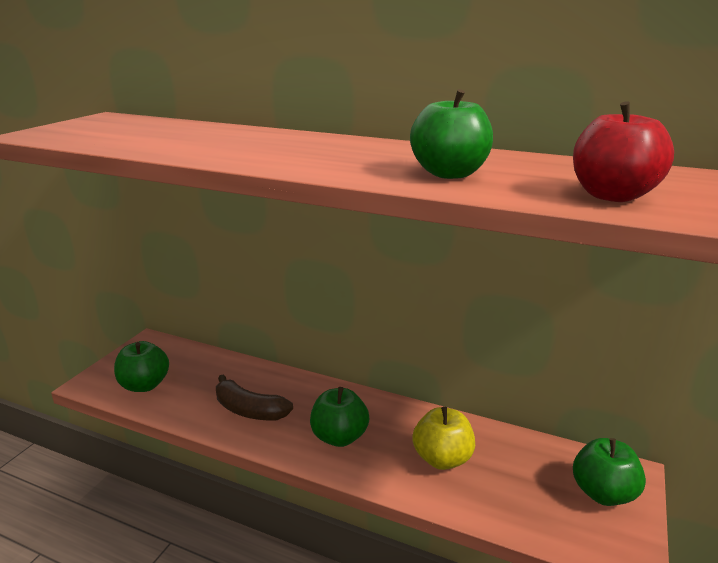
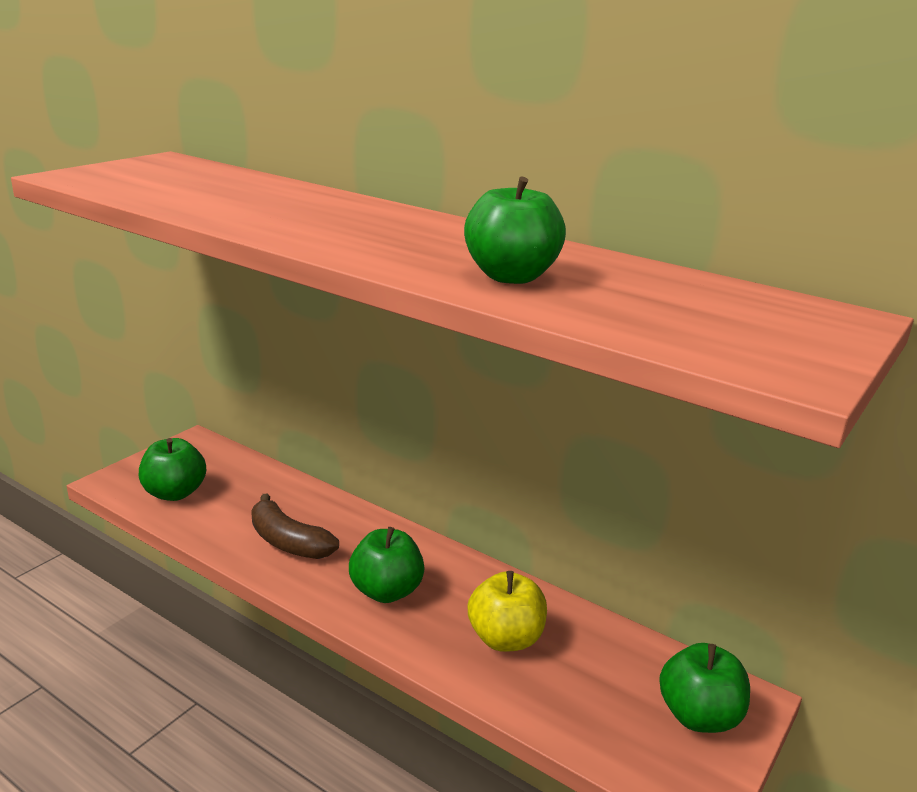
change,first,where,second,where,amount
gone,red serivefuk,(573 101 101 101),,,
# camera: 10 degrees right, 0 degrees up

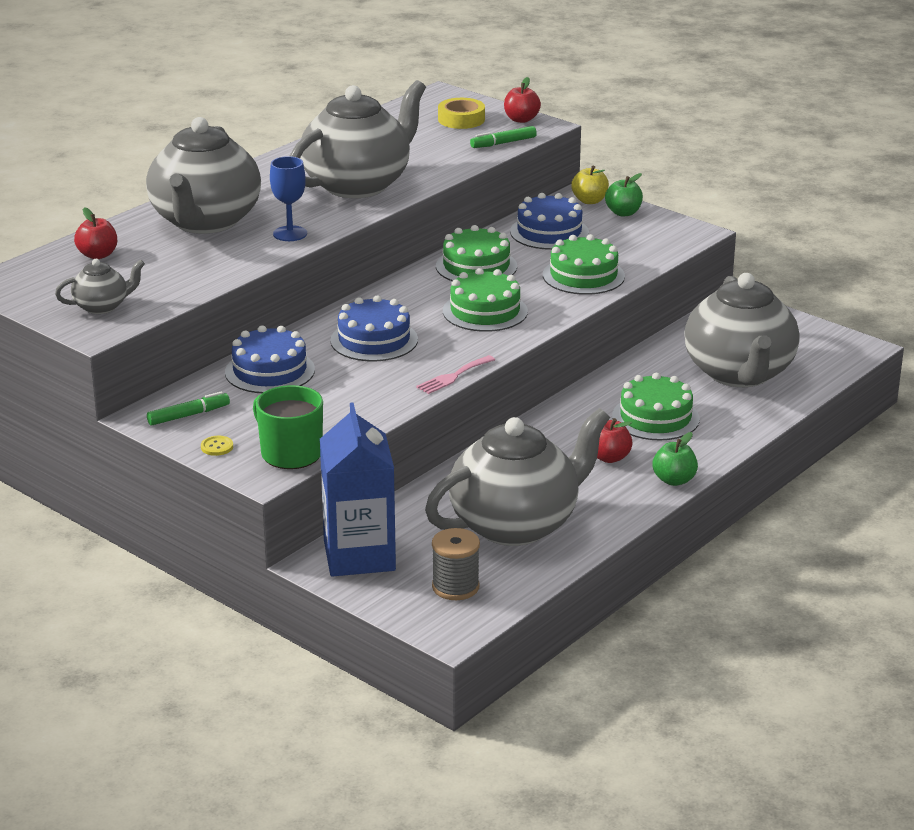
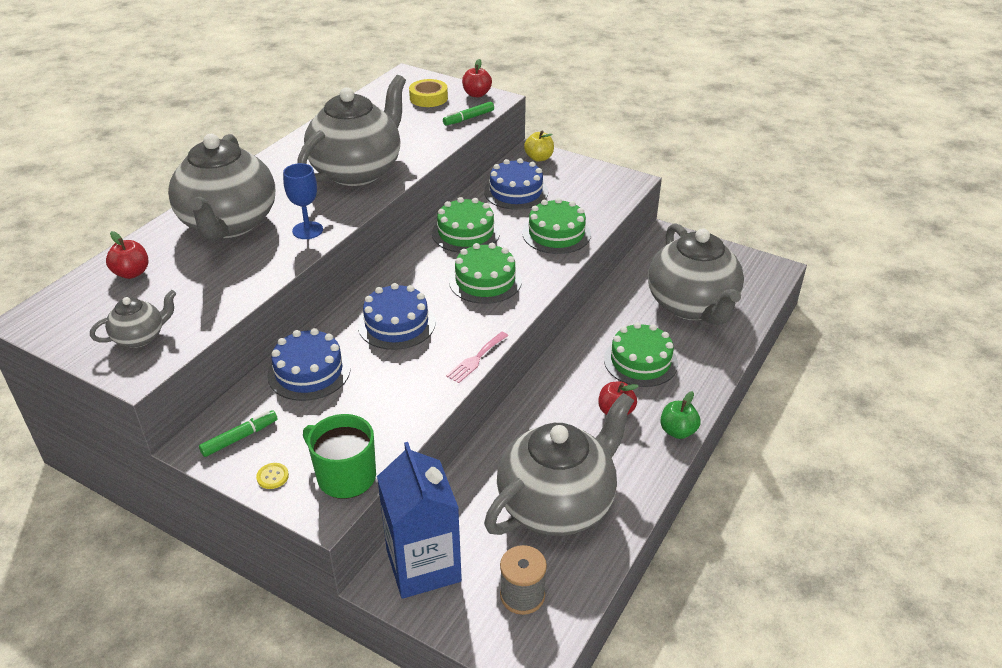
change,first,where,second,where,amount
gone,green serivefuk,(605 173 38 43),,,
# camera: 10 degrees left, 10 degrees up

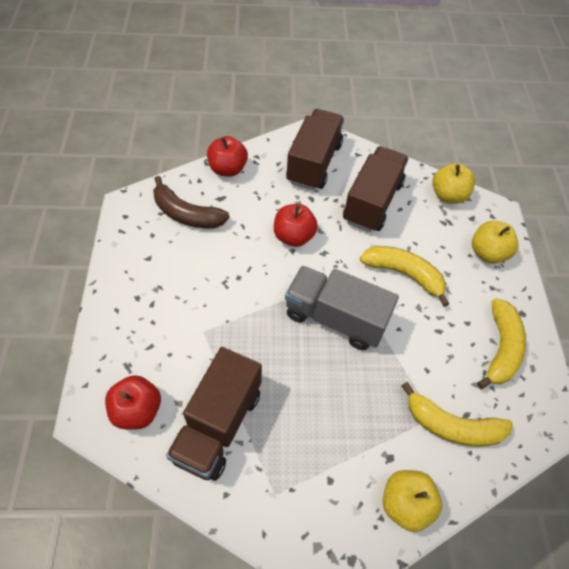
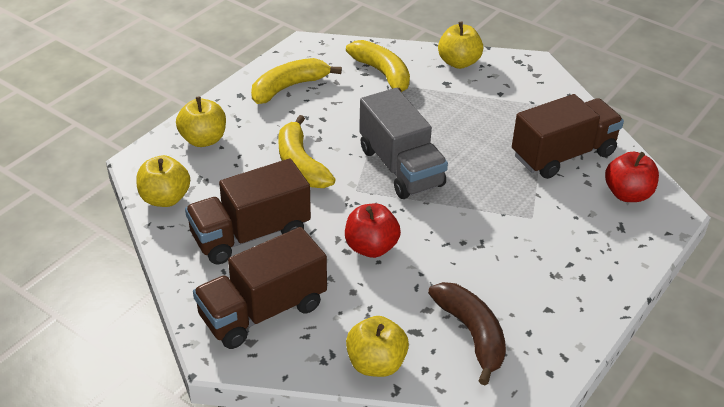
change,first,where,second,where,amount
repainted,red serivefuk,(207 136 41 40),yellow serivefuk,(346 316 63 61),
# camera: 140 degrees left, 15 degrees down

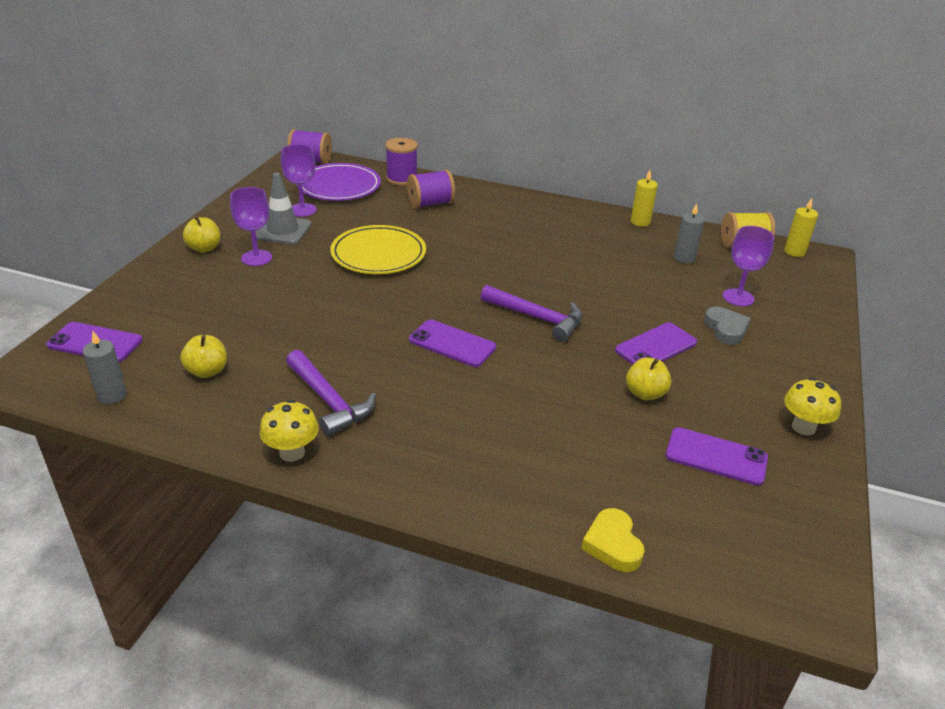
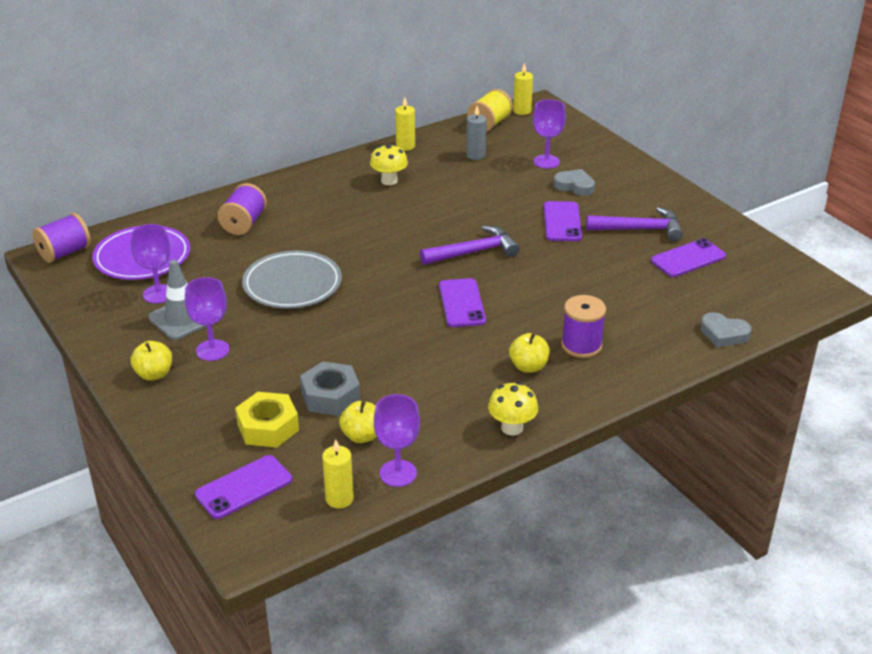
change,first,where,second,where,amount
shifted,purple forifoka,(385 138 33 48),,(561 295 45 63),
repainted,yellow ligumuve,(330 225 96 49),grey ligumuve,(242 250 100 59),
rotated,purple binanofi,(409 319 87 48),,(439 278 47 49),75 degrees counterclockwise
repainted,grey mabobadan,(82 331 45 73),yellow mabobadan,(322 439 32 69),
shifted,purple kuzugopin,(286 350 90 86),,(586 207 97 34),
shifted,yellow serivefuk,(626 357 46 44),,(509 333 41 40),
shifted,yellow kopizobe,(784 378 57 58),,(370 144 38 41),
repainted,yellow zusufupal,(581 508 63 64),grey zusufupal,(700 312 52 35),
new,,,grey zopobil,(300 361 61 55),
new,,,yellow zopobil,(235 392 64 55),
new,,,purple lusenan,(374 394 46 93),
# camera: 50 degrees left, 0 degrees up

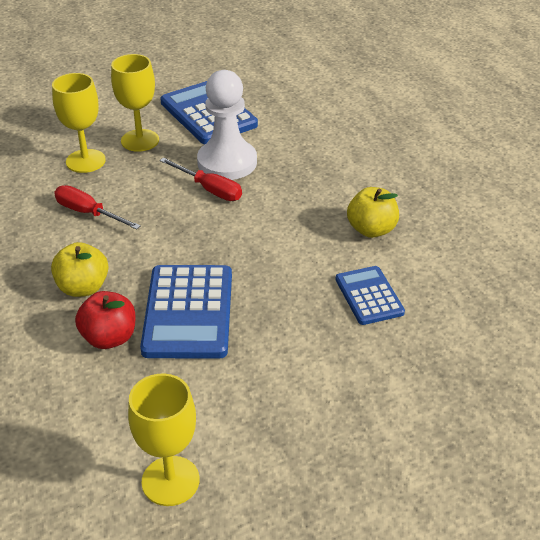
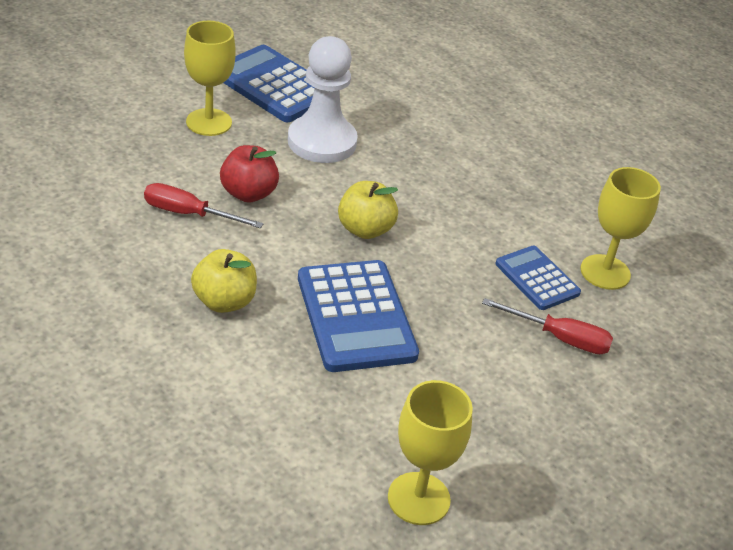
change,first,where,second,where,amount
shifted,yellow lusenan,(52 73 54 100),,(580 167 81 123),
shifted,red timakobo,(160 158 82 43),,(482 298 131 56),
shifted,yellow serivefuk,(347 187 52 51),,(338 181 60 58),
shifted,red serivefuk,(75 291 61 58),,(220 145 59 58),
# camera: 20 degrees left, 0 degrees up

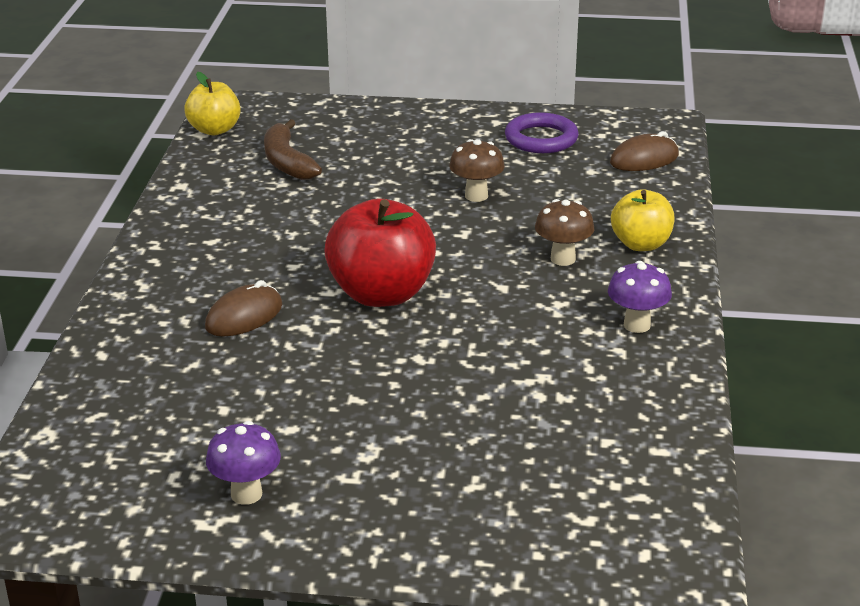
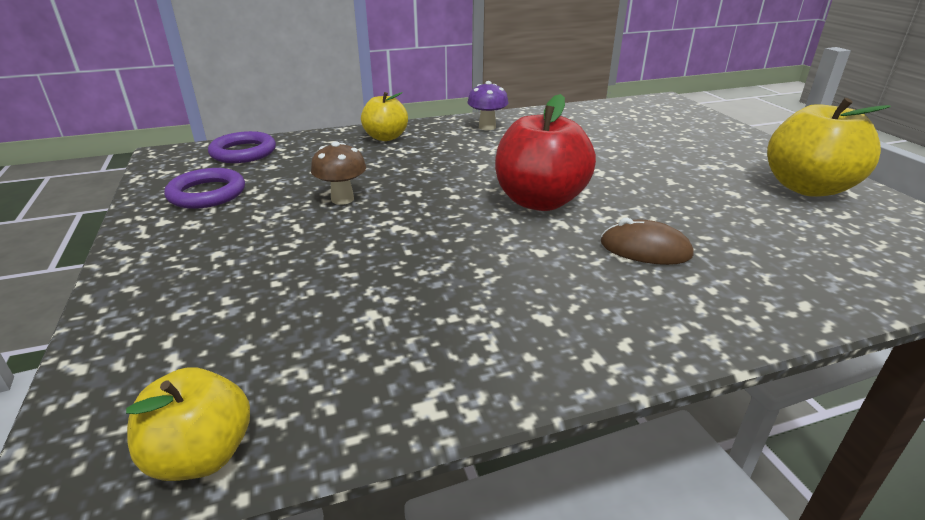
change,first,where,second,where,amount
gone,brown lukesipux,(264 119 58 61),,,
swapped,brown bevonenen,(610 131 69 40),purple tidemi,(208 131 68 32),
gone,brown kopizobe,(535 199 59 67),,,
swapped,purple kopizobe,(206 421 75 84),yellow serivefuk,(767 98 124 99),
# camera: 115 degrees left, 0 degrees up

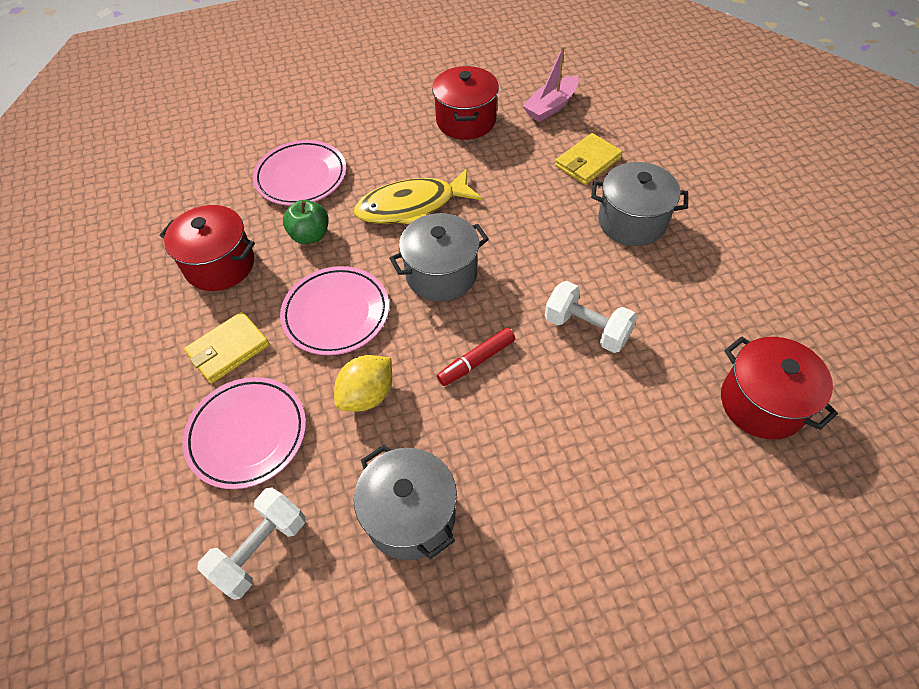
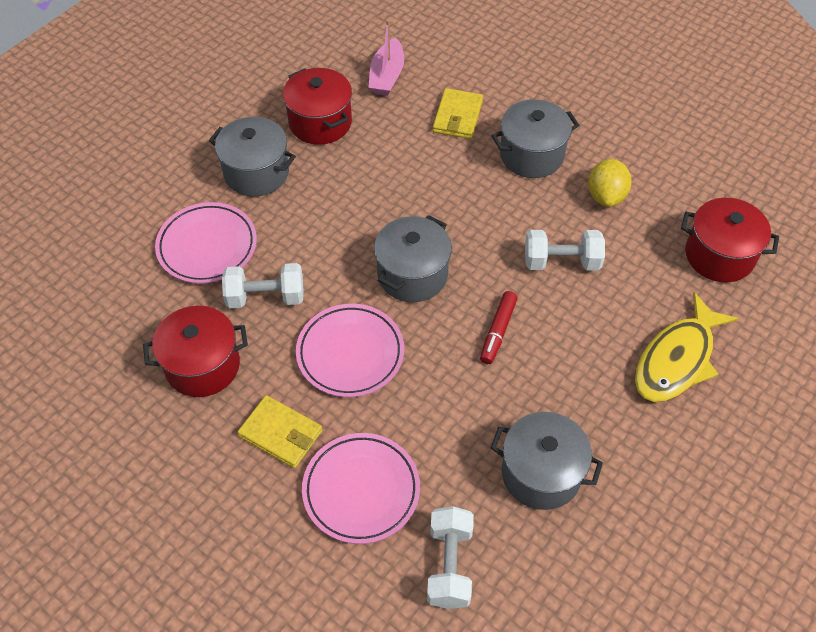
change,first,where,second,where,amount
shifted,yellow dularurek,(354 168 128 56),,(635 292 104 110),
swapped,green serivefuk,(283 200 45 44),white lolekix,(222 263 82 46),
rotated,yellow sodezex,(184 312 85 72),,(238 395 84 73),75 degrees counterclockwise
shifted,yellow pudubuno,(334 355 58 57),,(588 159 44 48),
new,,,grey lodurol,(209 117 87 80),
# camera: 35 degrees left, 0 degrees up

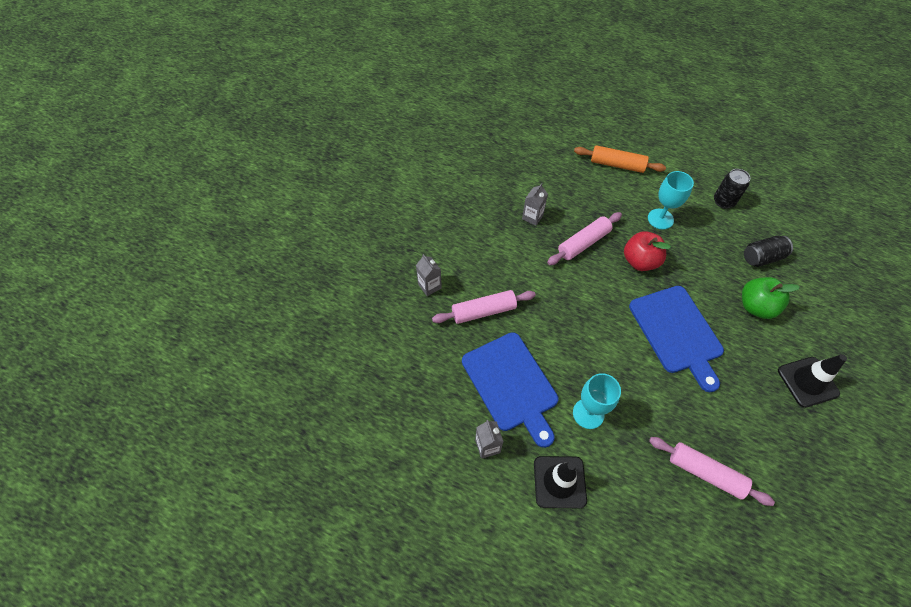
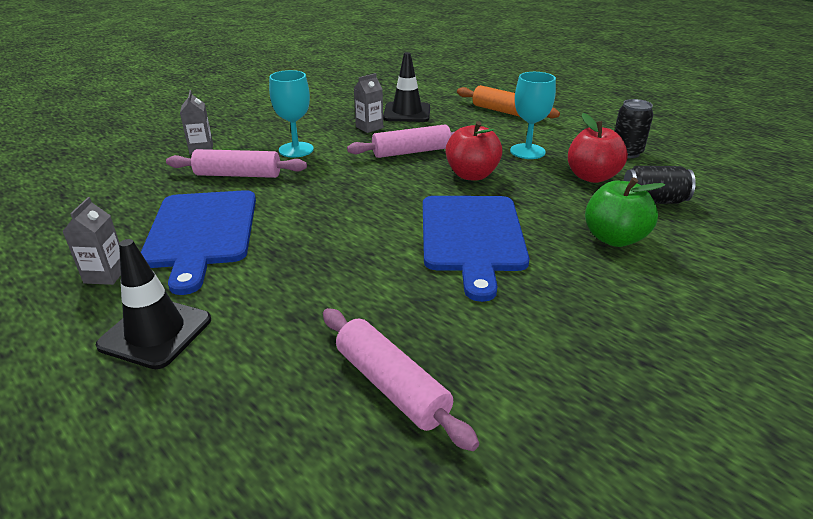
change,first,where,second,where,amount
shifted,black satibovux,(778 354 69 54),,(383 52 47 70),
shifted,turquoise lusenan,(573 373 48 56),,(269 70 45 88),
new,,,red serivefuk,(568 113 60 70),
# camera: 20 degrees right, 25 degrees down

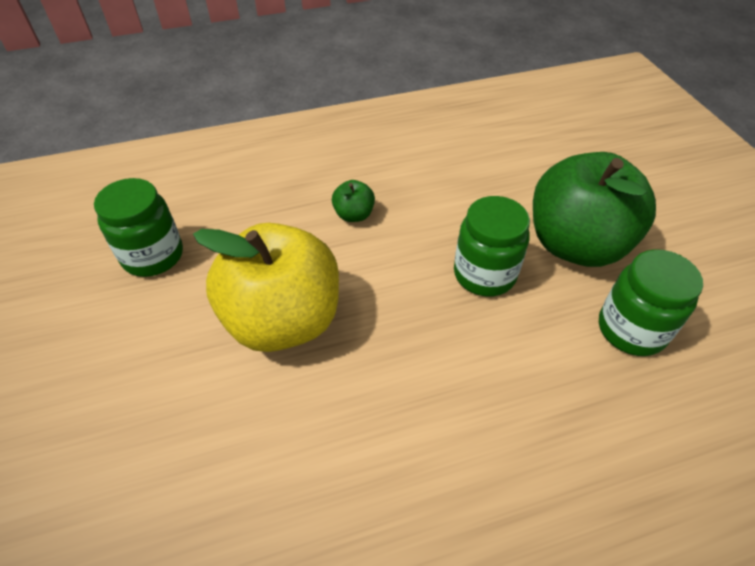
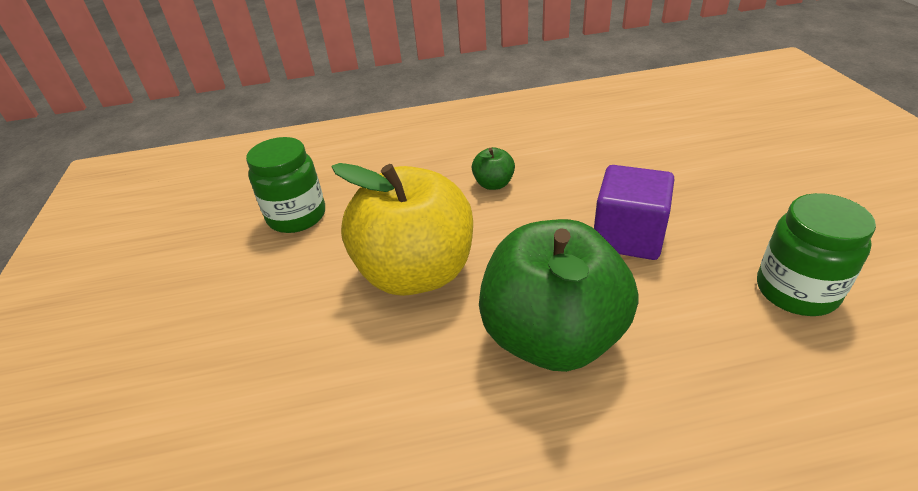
change,first,where,second,where,amount
shifted,green serivefuk,(533 152 123 115),,(479 219 160 153),
swapped,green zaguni,(454 196 76 101),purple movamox,(594 165 80 95),
# camera: 10 degrees right, 10 degrees down

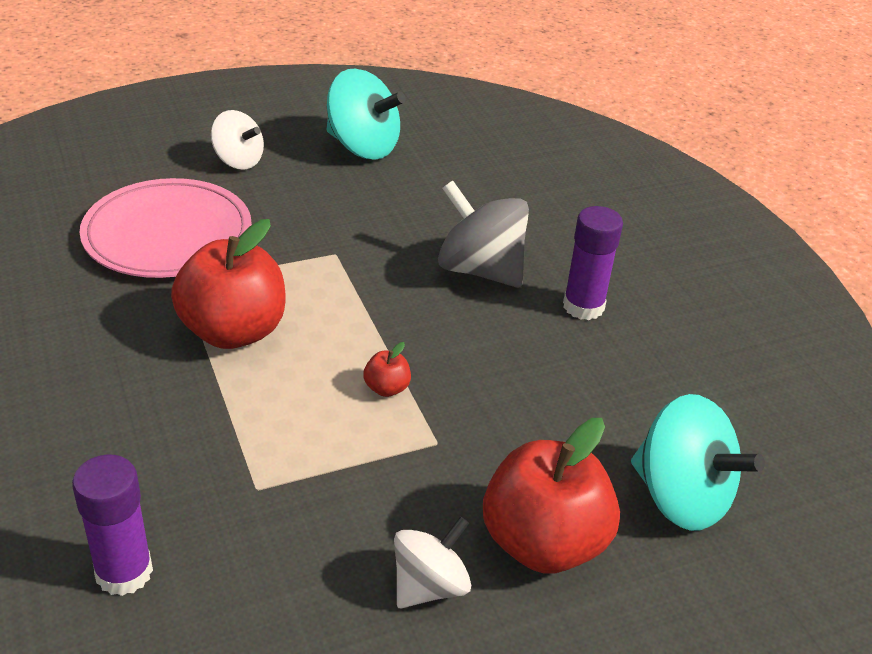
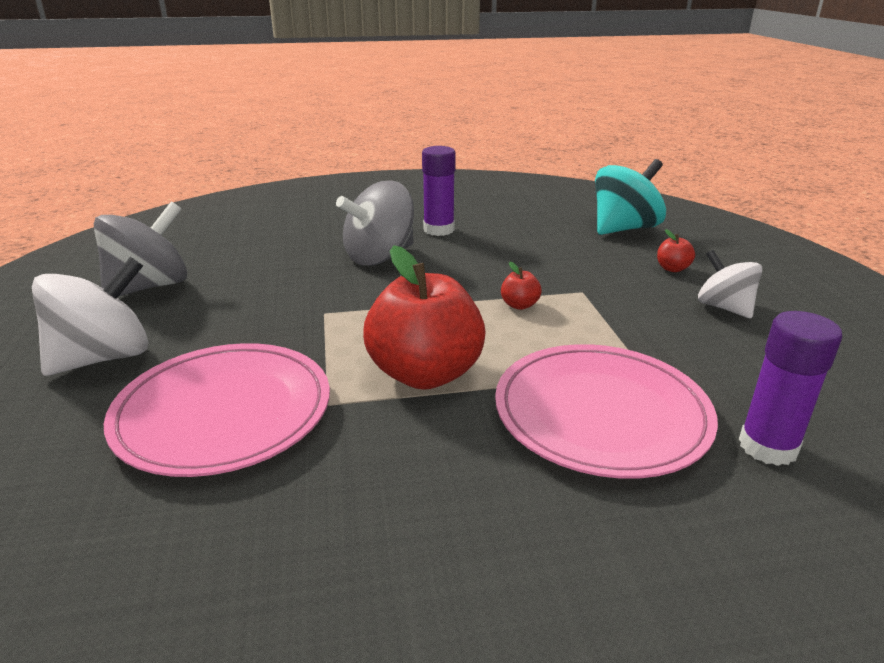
change,first,where,second,where,amount
repainted,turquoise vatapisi,(327 69 79 91),grey vatapisi,(94 202 93 94),
scaled,white vatapisi,(211 110 53 60),,(32 257 116 119),x1.57
scaled,red serivefuk,(483 418 137 155),,(657 229 38 43),x0.41
new,,,pink ligumuve,(495 344 223 135),
# camera: 75 degrees left, 10 degrees down

